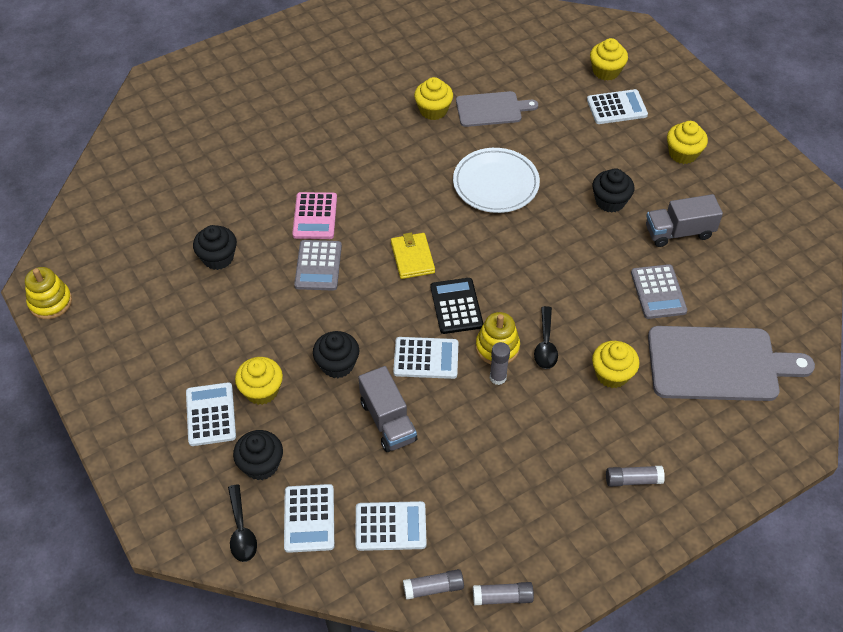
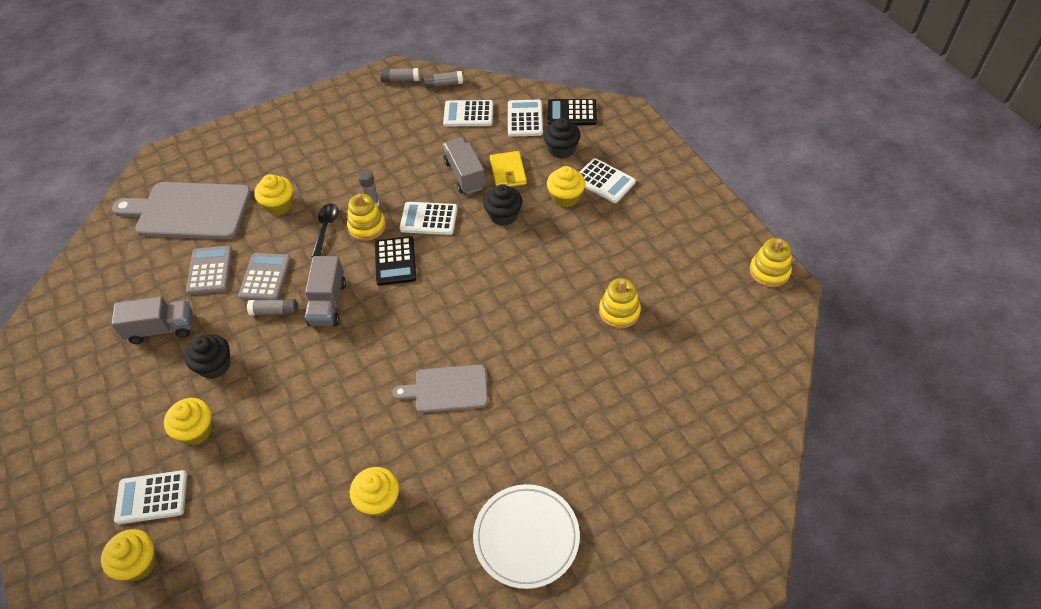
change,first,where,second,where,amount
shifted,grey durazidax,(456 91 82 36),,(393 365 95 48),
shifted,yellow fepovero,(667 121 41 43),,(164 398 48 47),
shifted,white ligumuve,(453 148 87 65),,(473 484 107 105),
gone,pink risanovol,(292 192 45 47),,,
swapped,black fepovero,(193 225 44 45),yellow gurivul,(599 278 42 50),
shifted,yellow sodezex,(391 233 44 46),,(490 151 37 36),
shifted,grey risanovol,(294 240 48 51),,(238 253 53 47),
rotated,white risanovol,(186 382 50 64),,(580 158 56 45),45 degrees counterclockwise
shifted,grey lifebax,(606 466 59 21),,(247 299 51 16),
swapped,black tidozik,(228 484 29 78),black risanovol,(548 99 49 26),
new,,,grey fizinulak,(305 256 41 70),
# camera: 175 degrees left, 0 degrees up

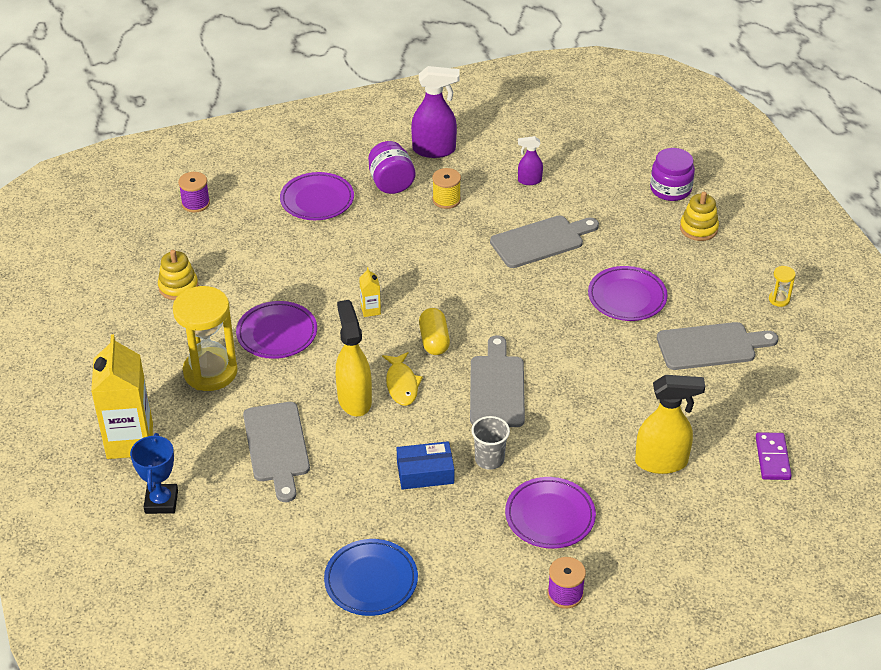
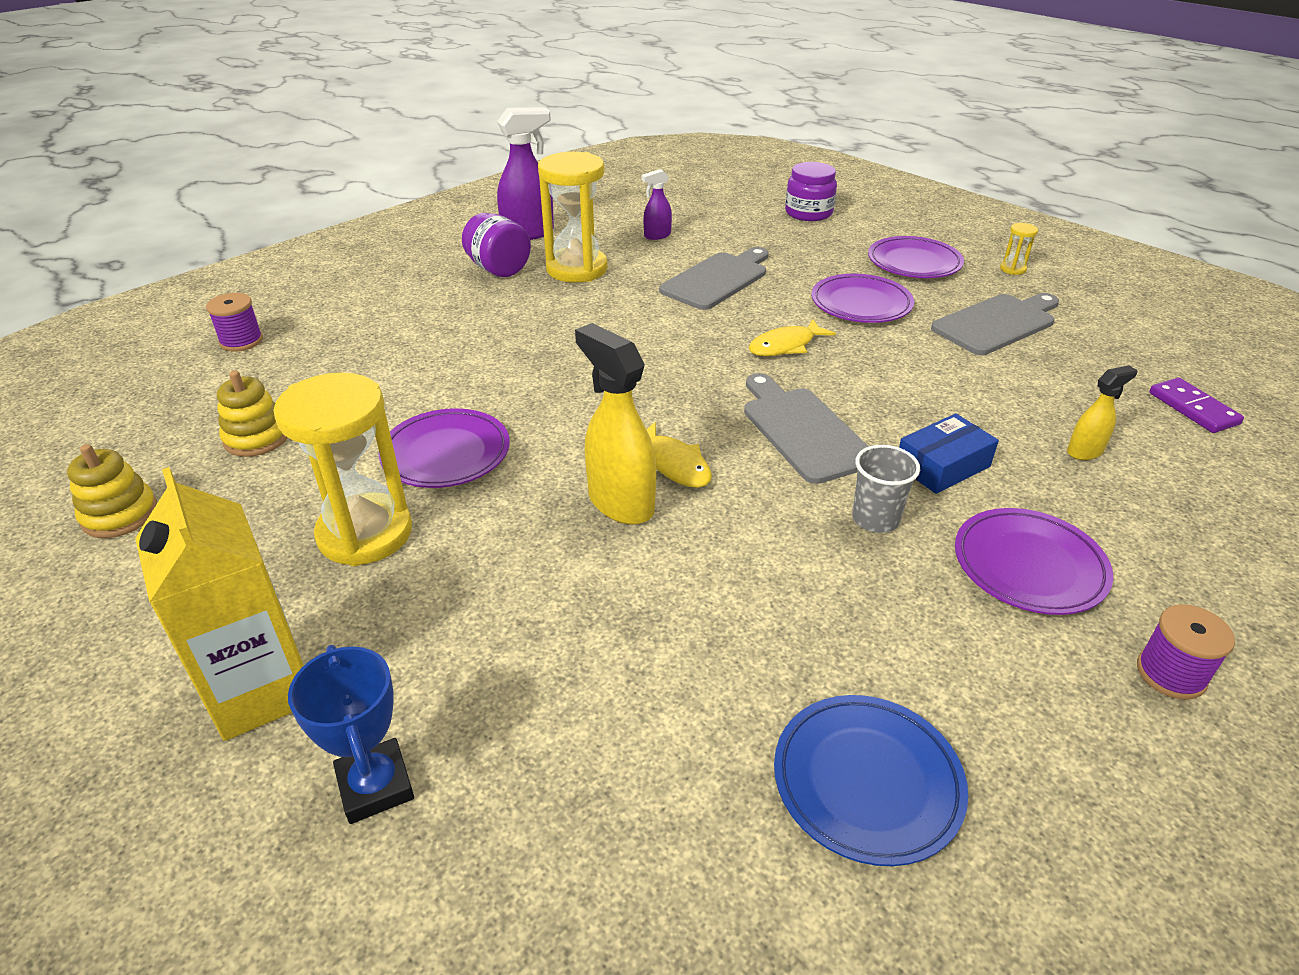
change,first,where,second,where,amount
swapped,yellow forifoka,(432 168 29 41),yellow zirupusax,(538 152 70 131),
shifted,purple ligumuve,(280 172 74 48),,(868 236 96 42),
shifted,yellow gurivul,(680 192 39 49),,(67 444 90 94),
gone,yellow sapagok,(359 267 22 50),,,
gone,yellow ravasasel,(419 308 31 47),,,
scaled,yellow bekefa,(635 375 70 99),,(1067 365 70 95),x0.54
gone,grey durazidax,(243 402 67 100),,,
shifted,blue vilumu,(397 441 57 49),,(899 413 100 81),
new,,,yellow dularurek,(749 319 87 37),
# camera: 25 degrees left, 5 degrees down

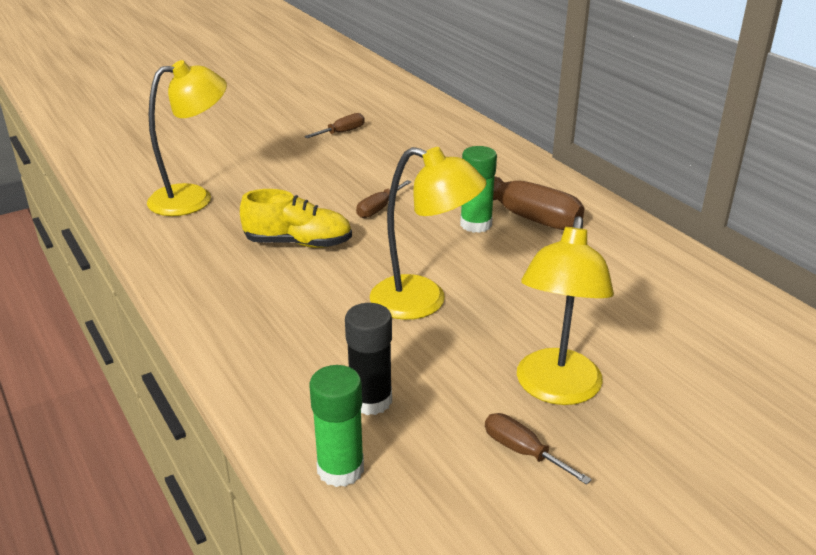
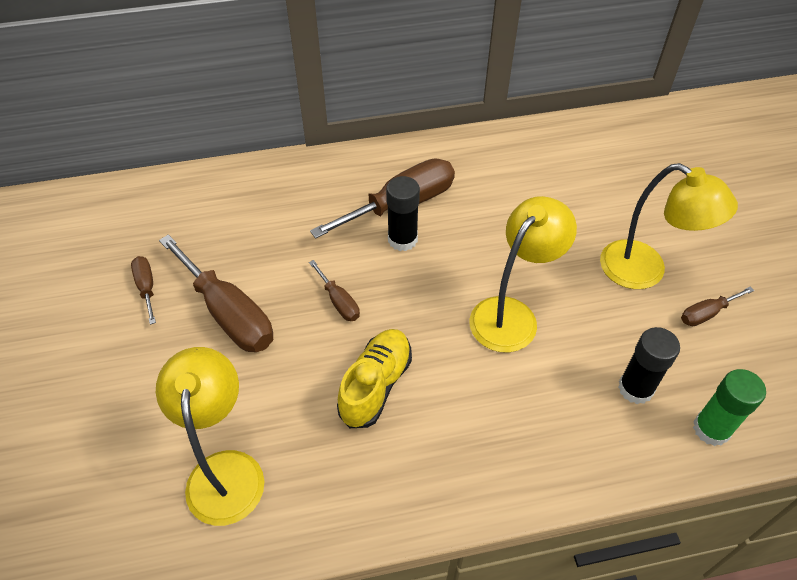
change,first,where,second,where,amount
repainted,green lifebax,(460 146 37 87),black lifebax,(386 176 34 75),
new,,,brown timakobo,(159 234 114 118),
# camera: 70 degrees left, 20 degrees up

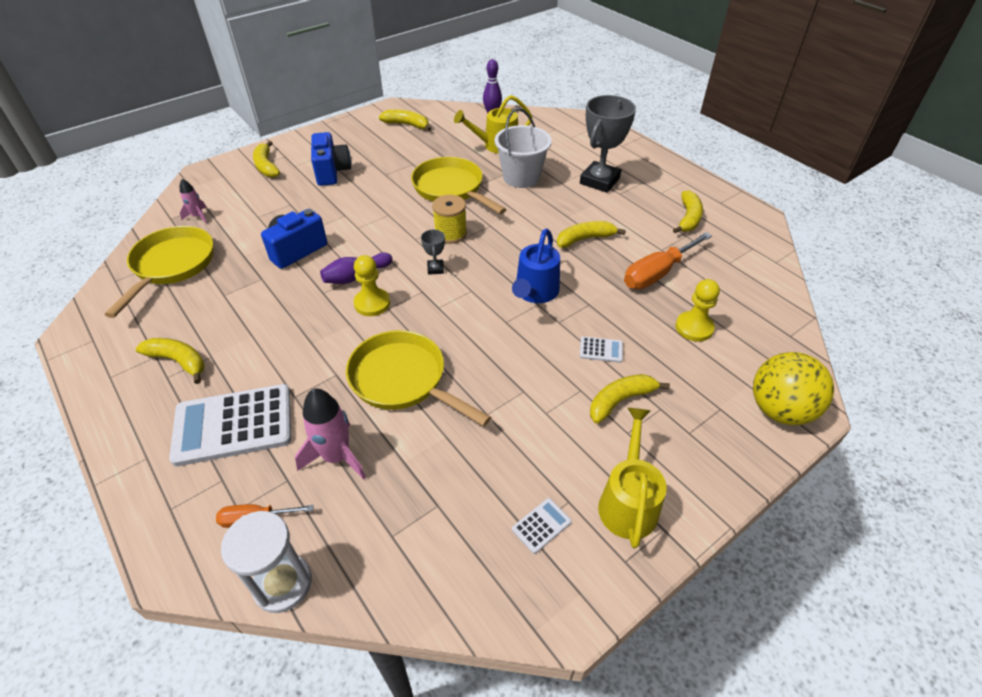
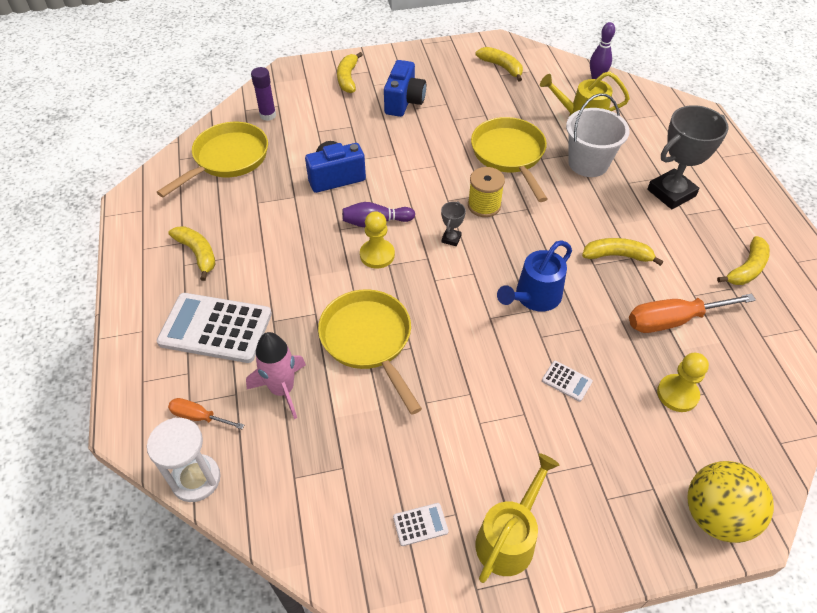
change,first,where,second,where,amount
swapped,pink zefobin,(180 179 27 44),purple lifebax,(251 67 25 54),
gone,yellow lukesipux,(590 374 80 50),,,
# camera: 25 degrees right, 5 degrees up

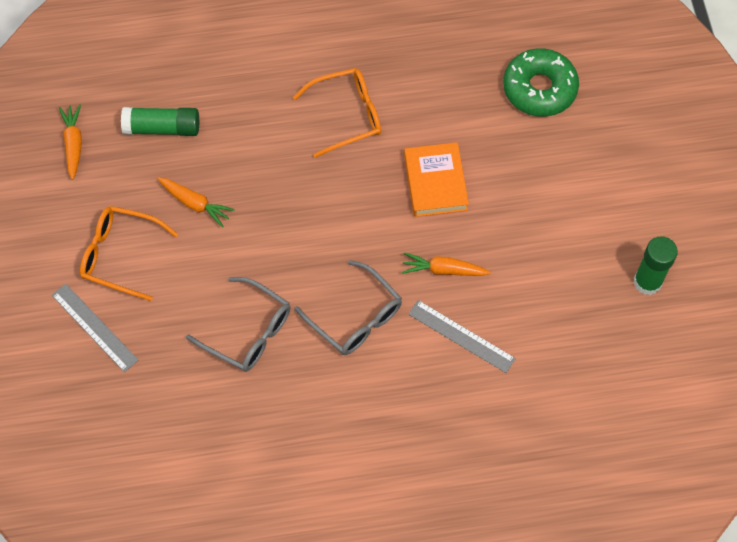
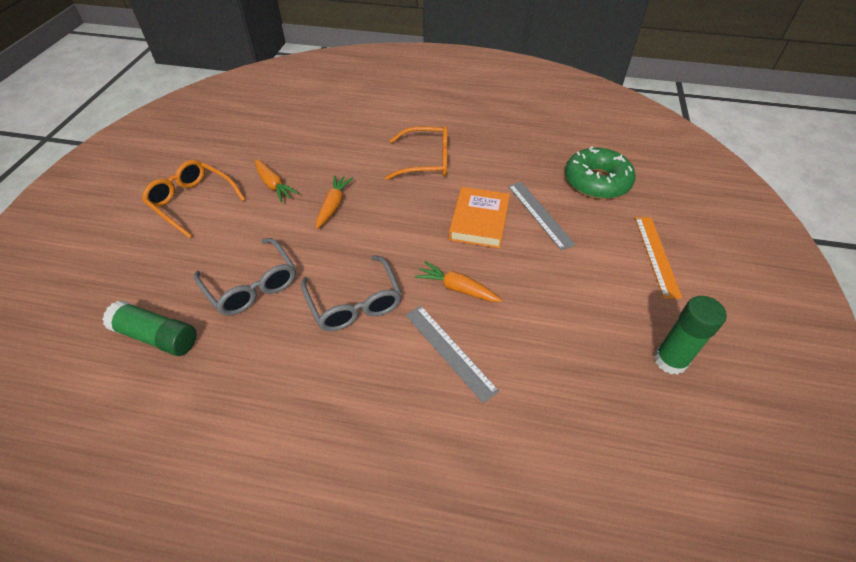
change,first,where,second,where,amount
shifted,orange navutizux,(59 104 23 76),,(316 175 37 54),
shifted,green lifebax,(121 107 78 29),,(102 301 94 55),
shifted,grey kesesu,(52 284 87 88),,(508 182 68 68),
new,,,orange kesesu,(635 217 47 82),
# camera: 20 degrees right, 15 degrees down

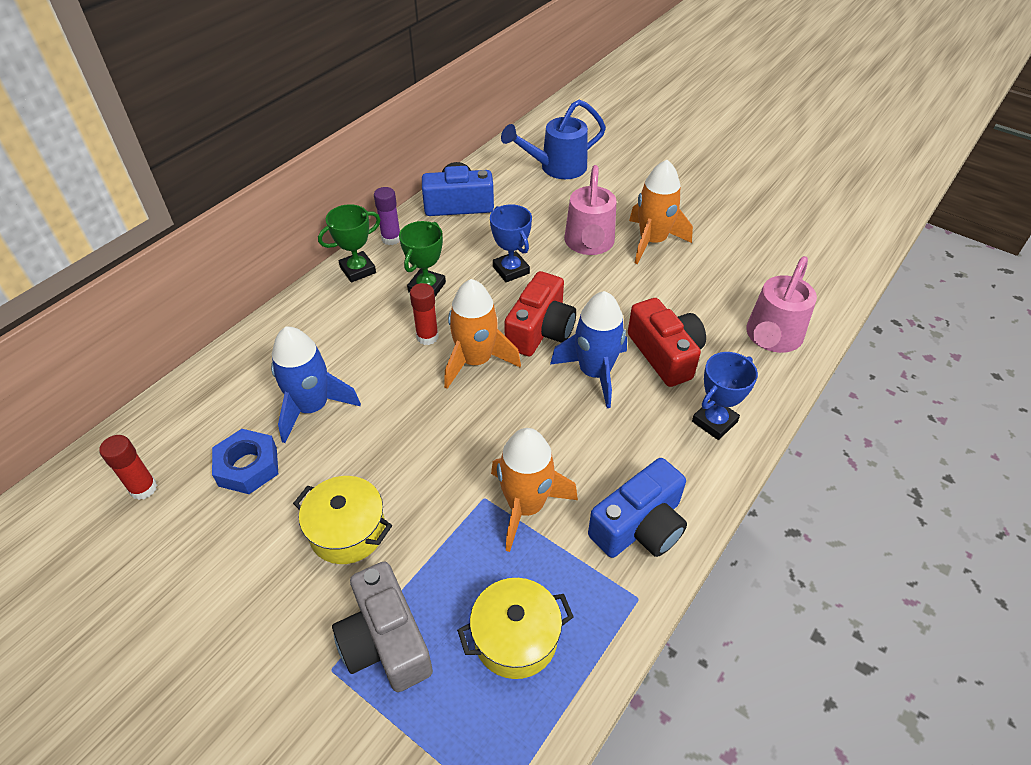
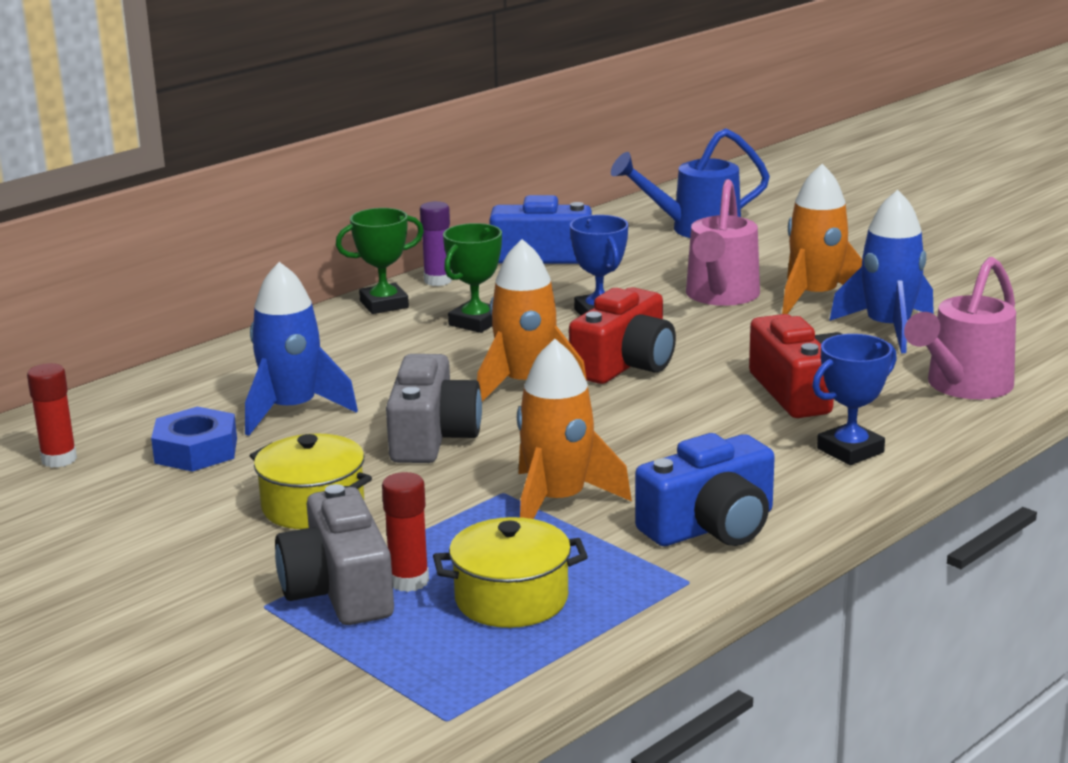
change,first,where,second,where,amount
shifted,red lifebax,(410 283 29 62),,(382 472 47 120),
shifted,blue zefobin,(550 291 77 117),,(829 190 105 163),
new,,,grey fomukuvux,(386 354 96 109),
# camera: 10 degrees right, 25 degrees down

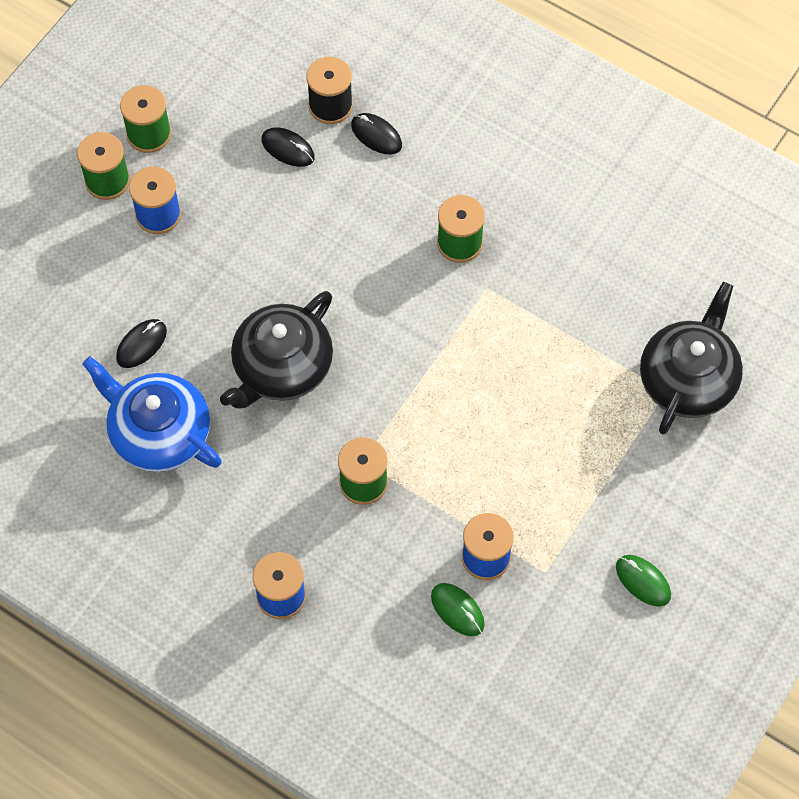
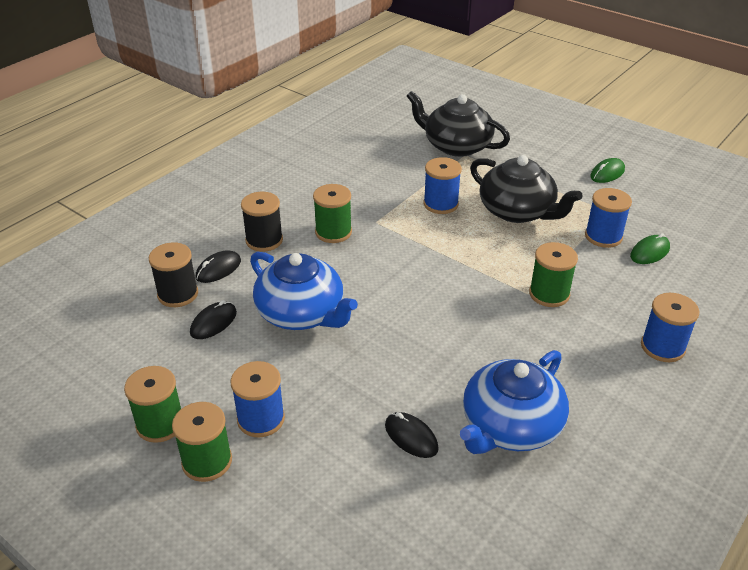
change,first,where,second,where,amount
shifted,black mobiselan,(220 291 113 117),,(470 155 112 68),
new,,,blue forifoka,(423 157 39 57),
new,,,black forifoka,(241 192 42 60),
new,,,blue mobiselan,(250 251 108 79),
# camera: 85 degrees left, 25 degrees down

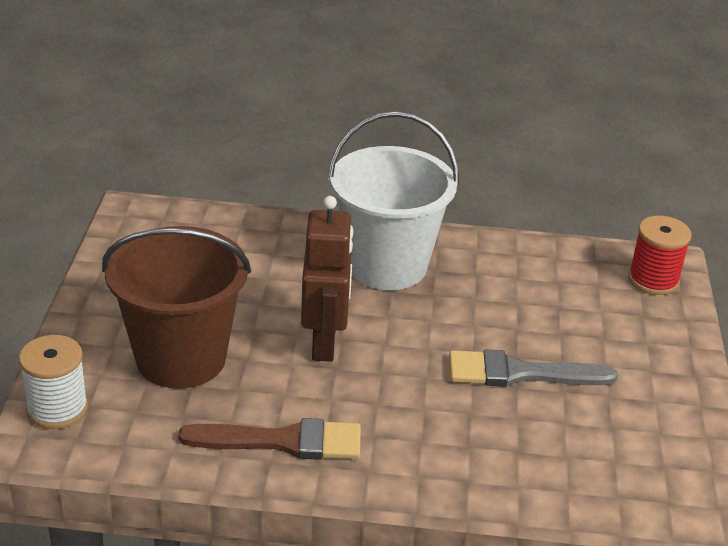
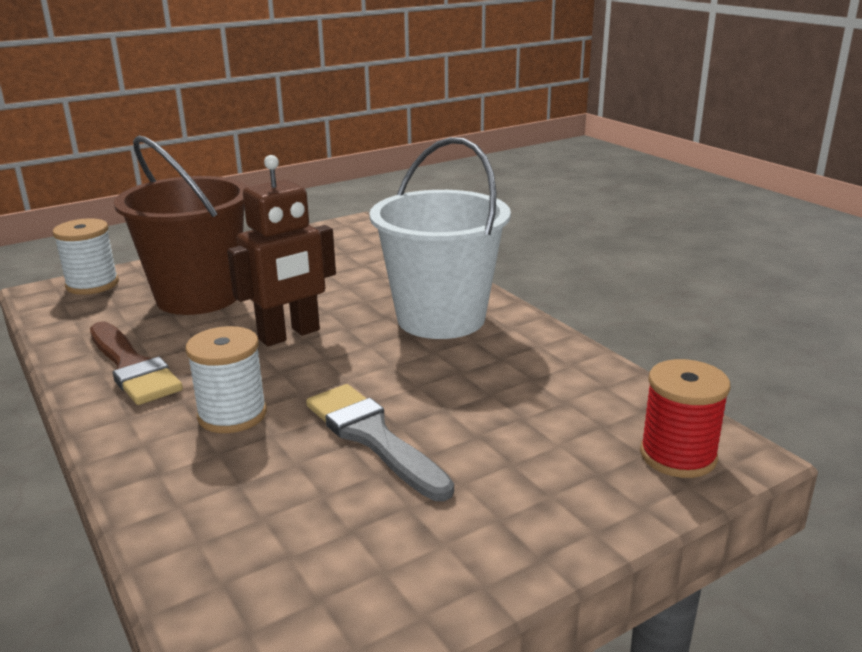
change,first,where,second,where,amount
new,,,white forifoka,(185 326 82 107),
# camera: 55 degrees right, 10 degrees down

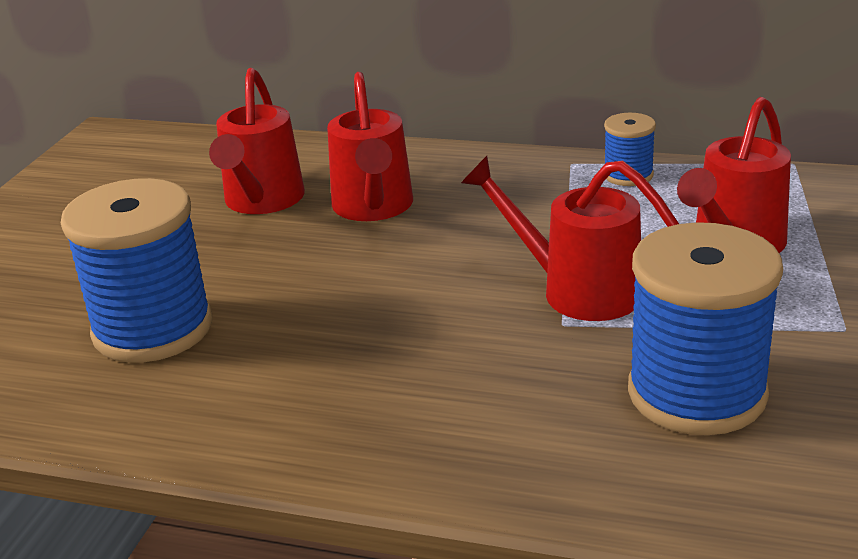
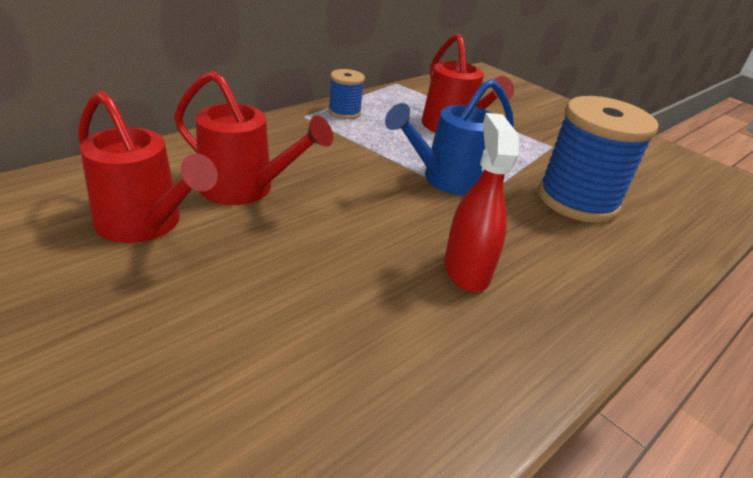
change,first,where,second,where,amount
repainted,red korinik,(461 156 218 165),blue korinik,(385 79 129 117),
gone,blue forifoka,(61 178 151 185),,,
new,,,red bekefa,(444 113 75 179),
# camera: 65 degrees left, 5 degrees up

